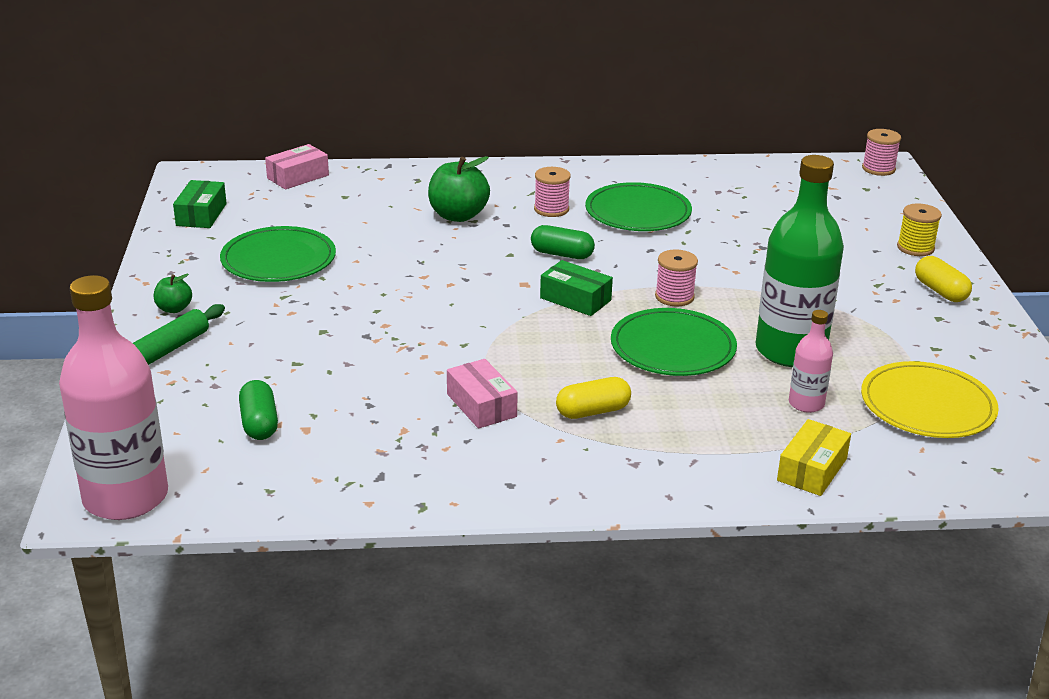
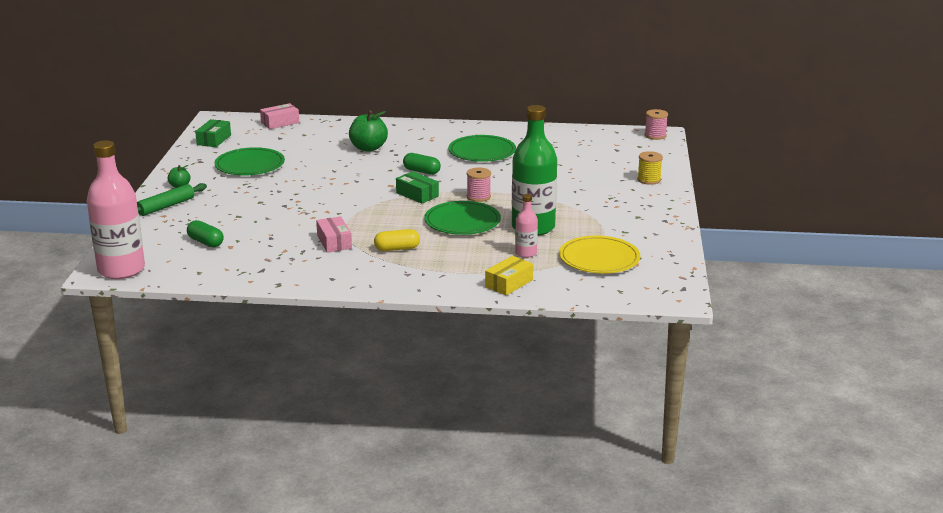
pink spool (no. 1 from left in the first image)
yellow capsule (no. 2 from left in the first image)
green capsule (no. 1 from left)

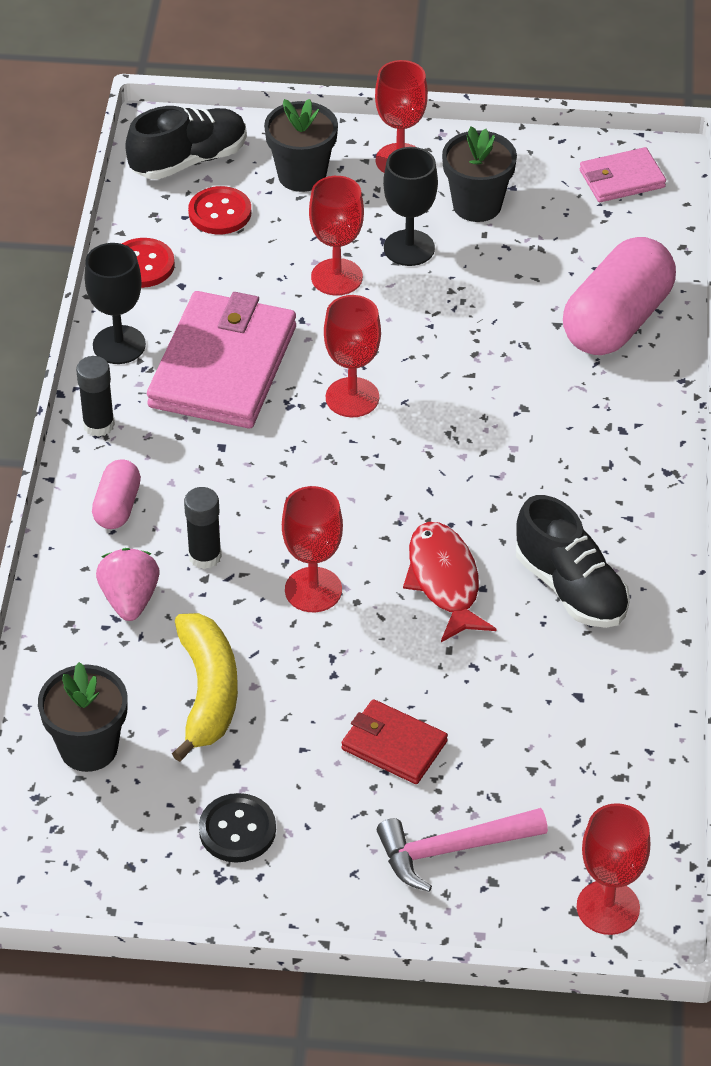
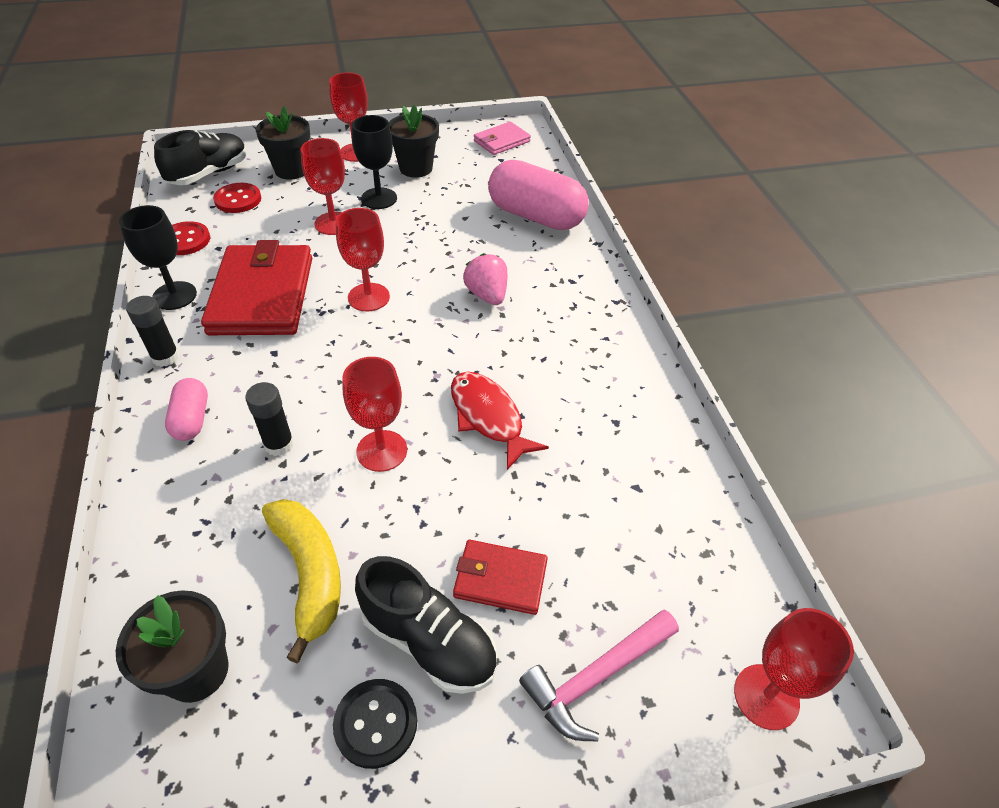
pink strawberry
black shoe (no. 2 from left)
red wallet (no. 1 from left)
pink capsule (no. 2 from left)

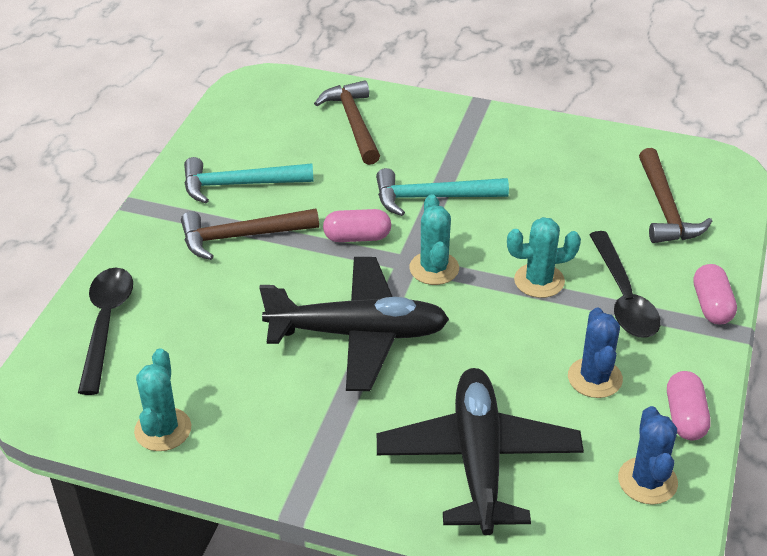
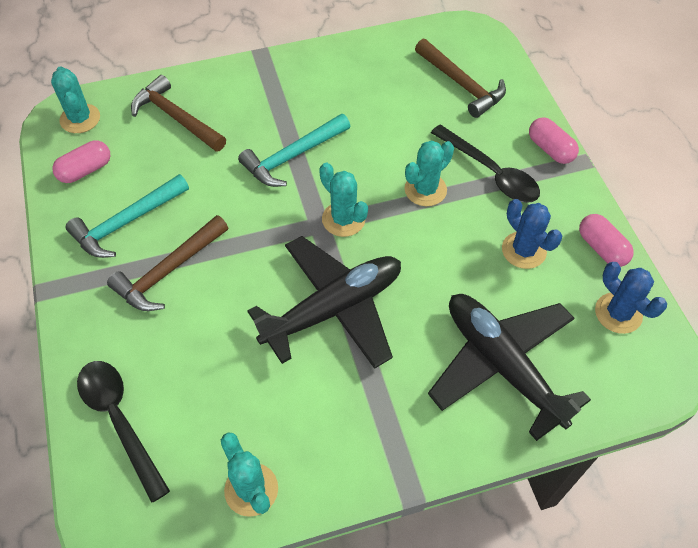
turquoise cactus (no. 1 from left)
pink capsule (no. 1 from left)

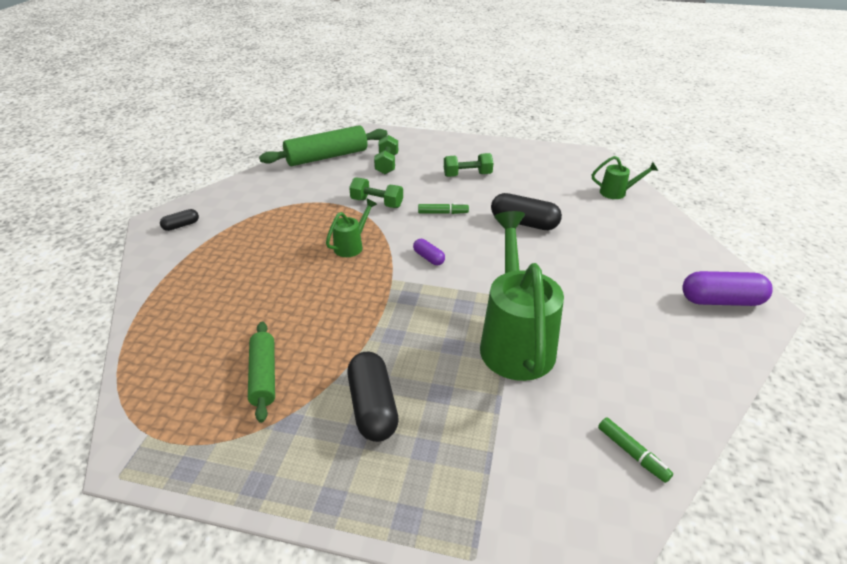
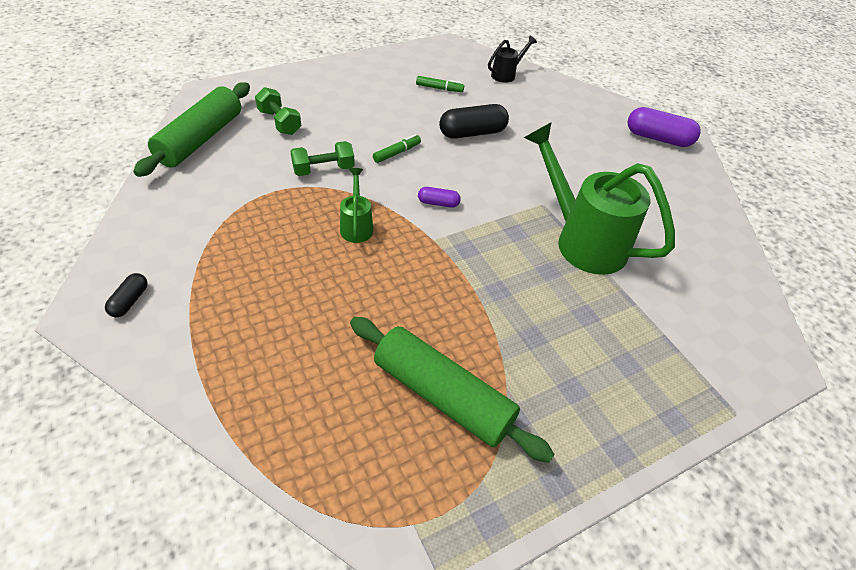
black capsule (no. 2 from left in the first image)
green dumbbell (no. 3 from left in the first image)
green marker (no. 2 from left)
black watering can
purple capsule (no. 2 from left)
green rolling pin (no. 2 from left)

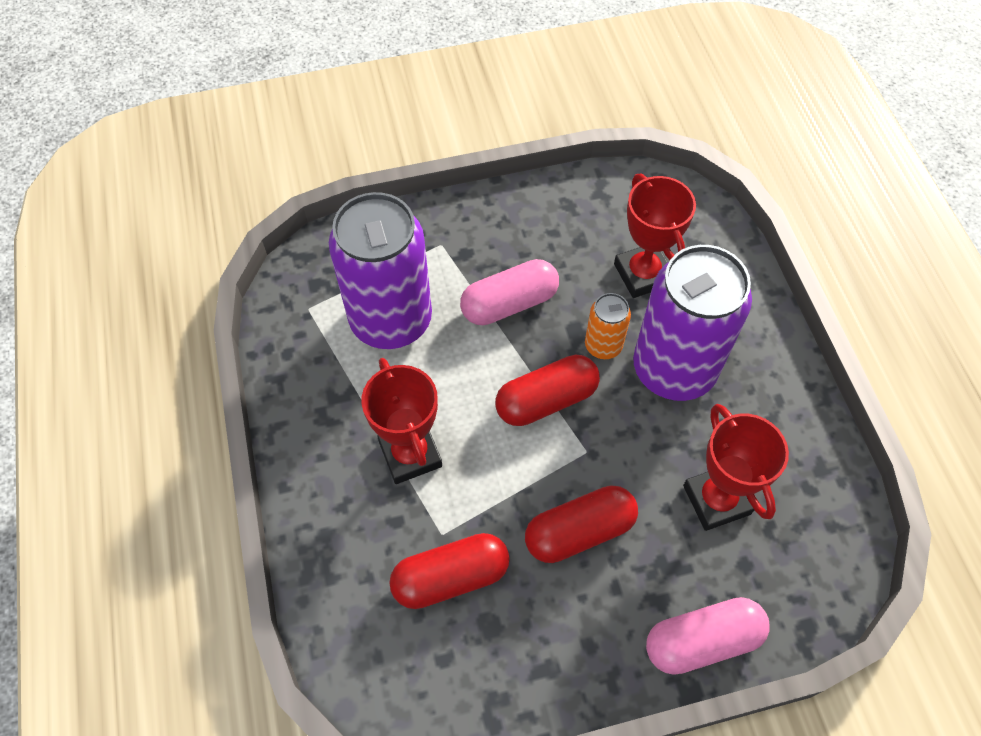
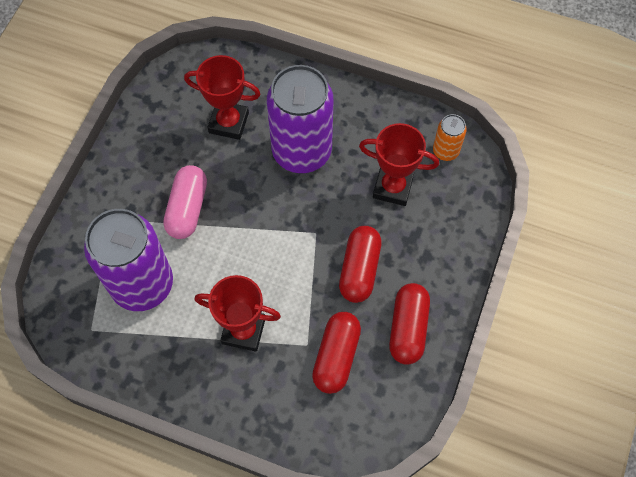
pink capsule (no. 2 from left in the first image)
red capsule (no. 3 from left)
orange can

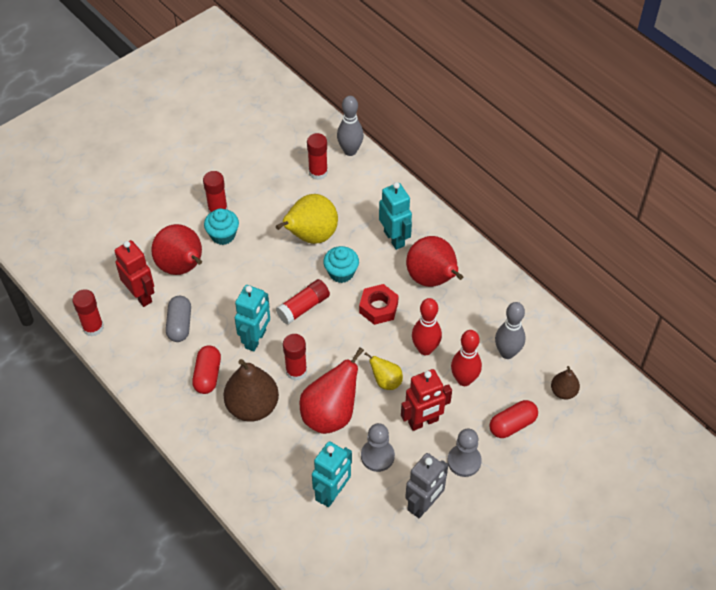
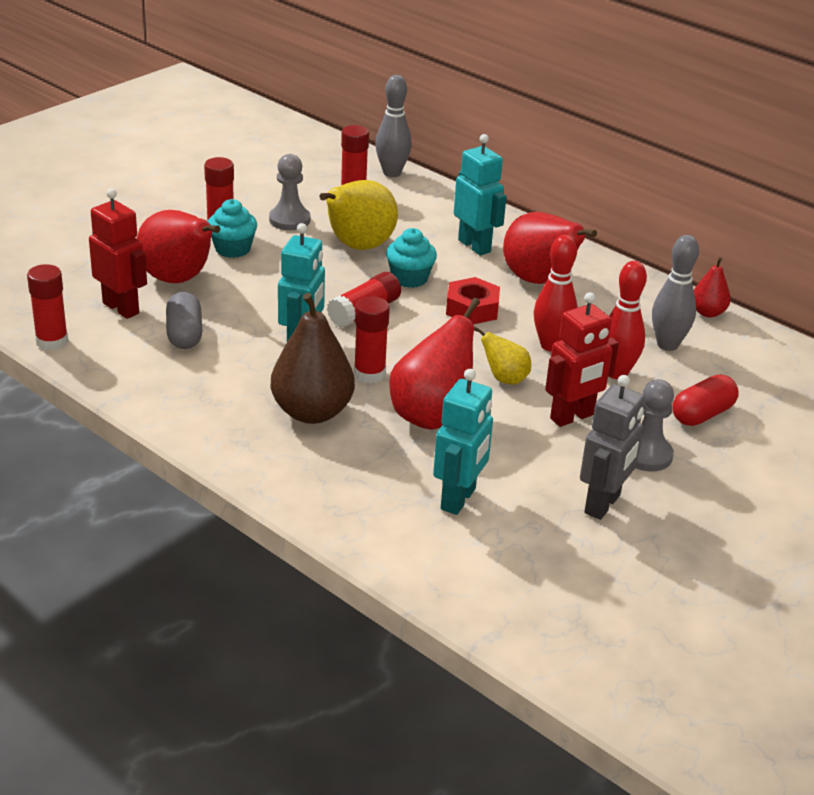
red capsule (no. 1 from left in the first image)
brown pear (no. 2 from left in the first image)
red pear (no. 4 from left)
grey pawn (no. 1 from left)

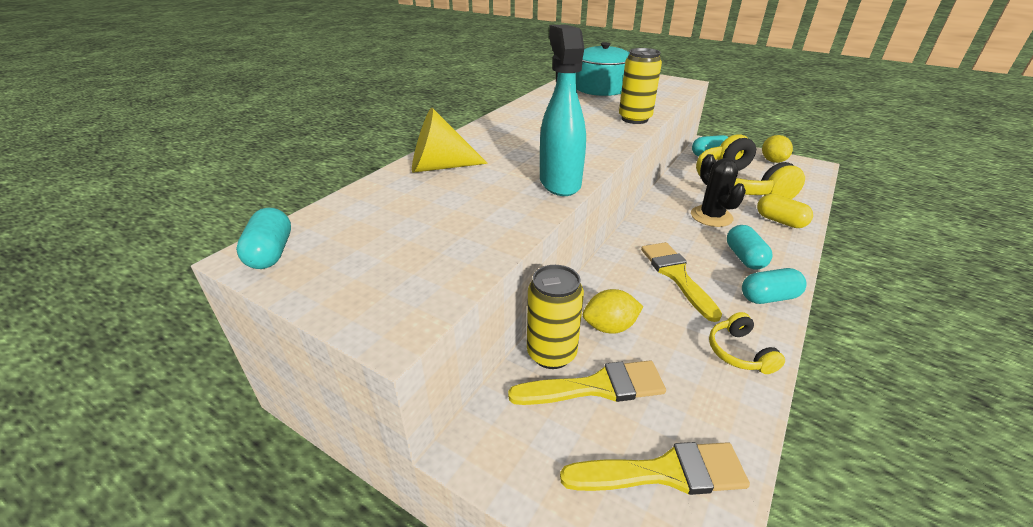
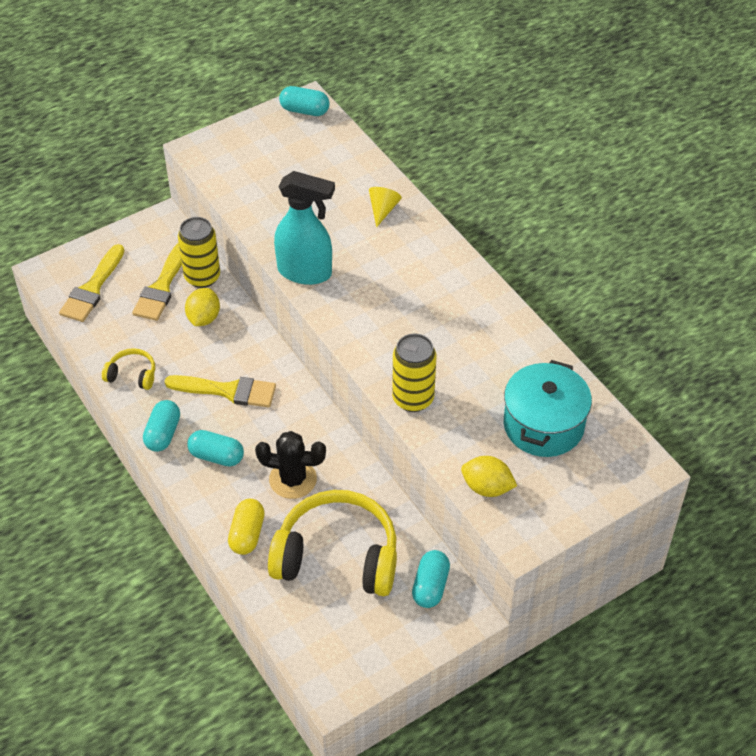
yellow lemon (no. 2 from left)
yellow capsule
yellow cone

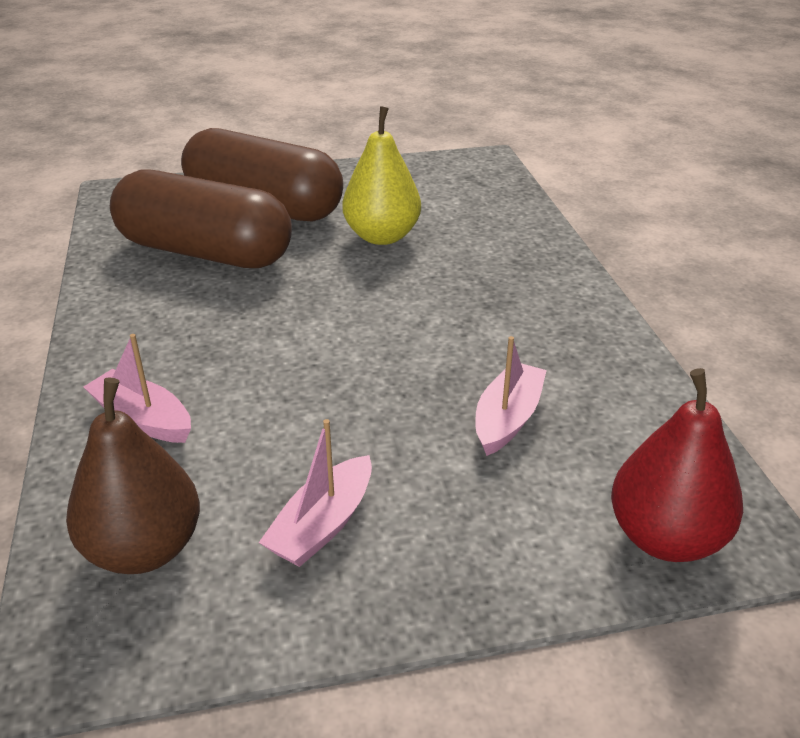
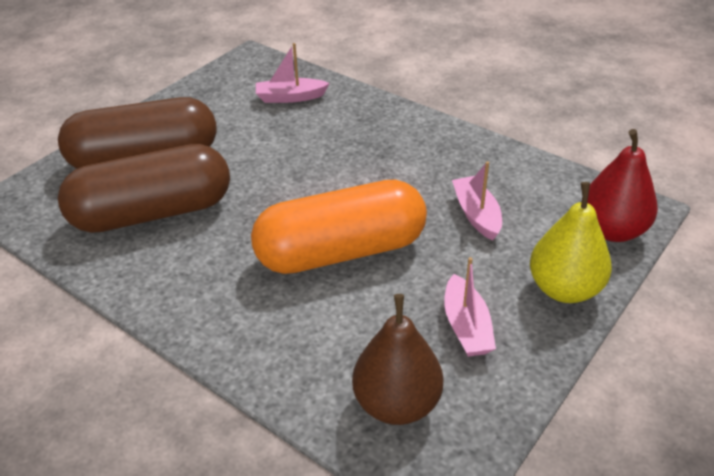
orange capsule
pink boat (no. 1 from left)
yellow pear

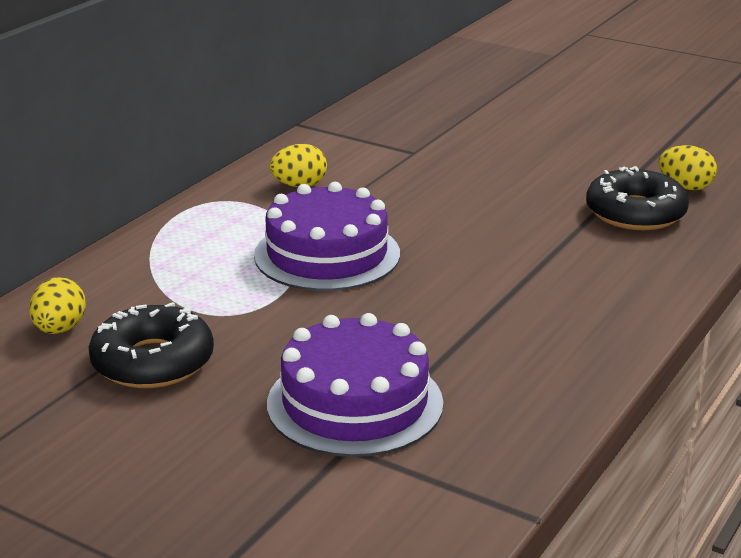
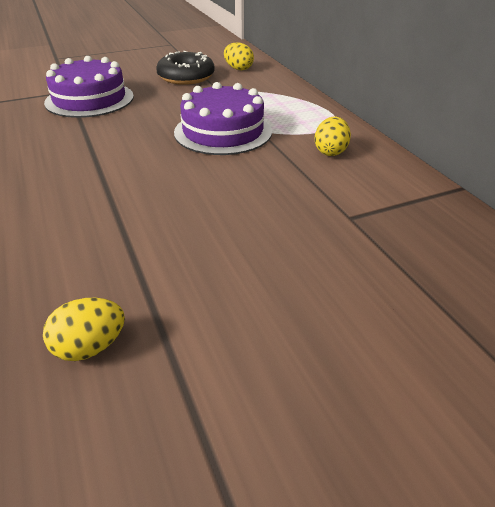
black donut (no. 2 from left in the first image)

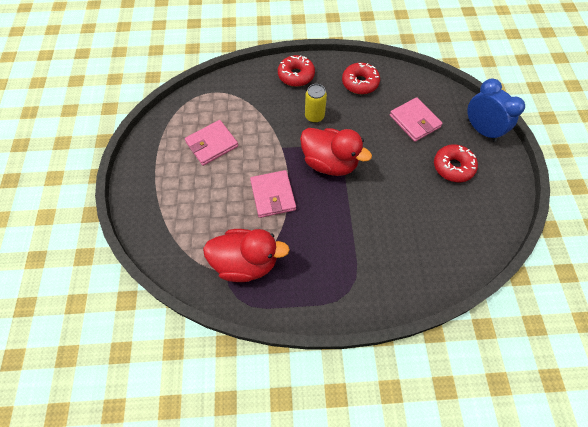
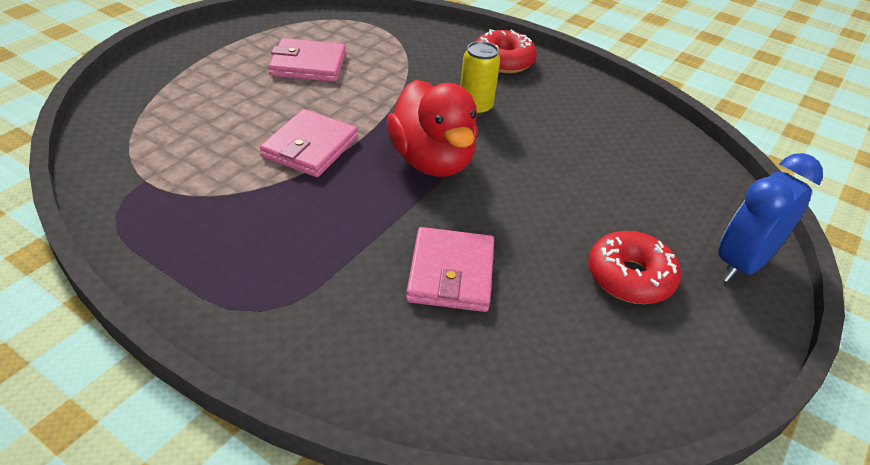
red duck (no. 1 from left in the first image)
red donut (no. 2 from left in the first image)
pink wallet (no. 3 from left)
blue clock

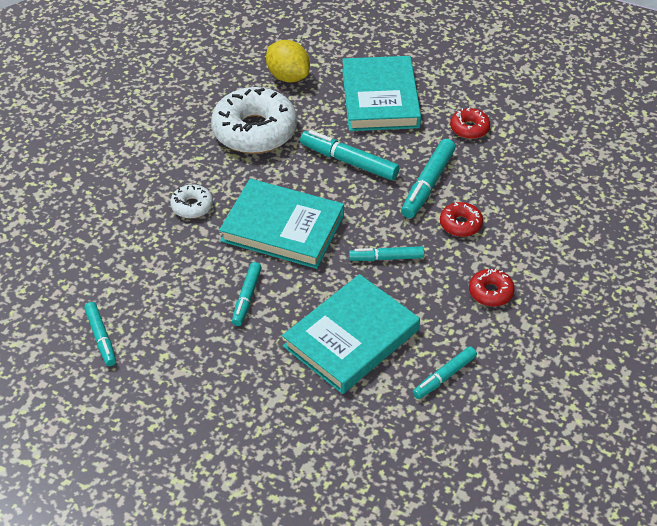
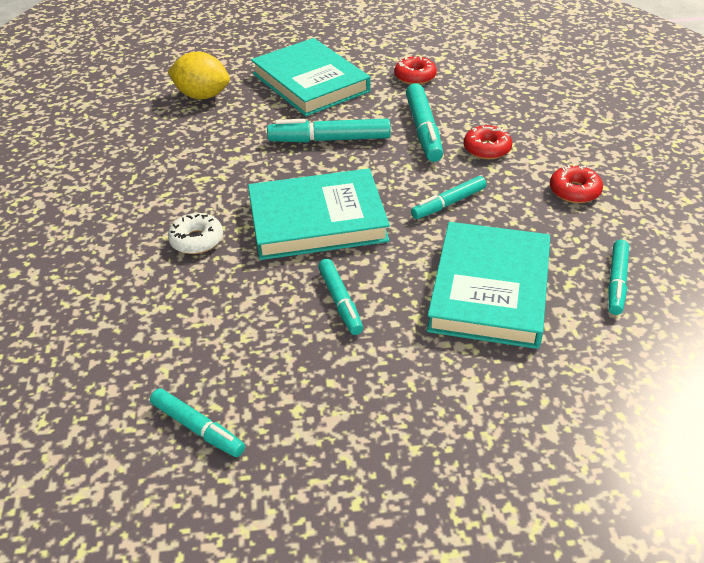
white donut (no. 2 from left in the first image)

